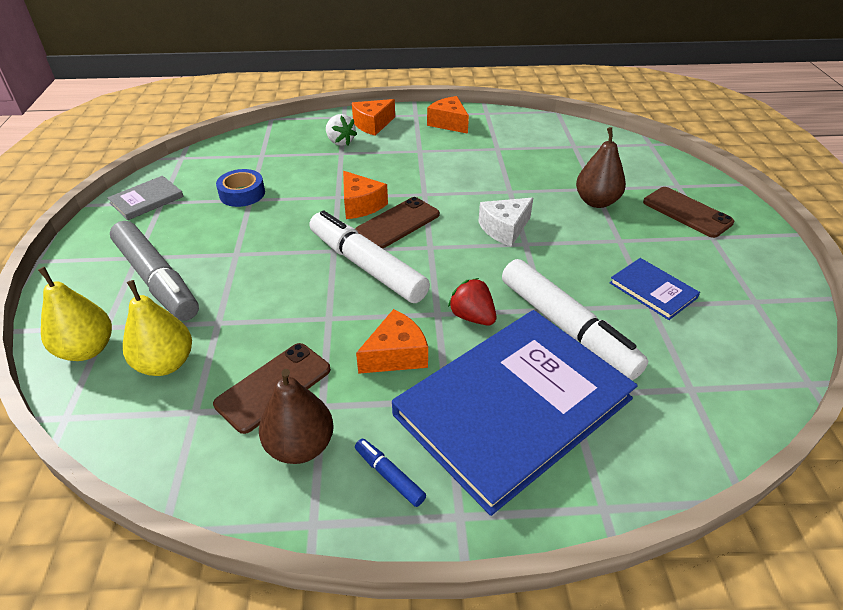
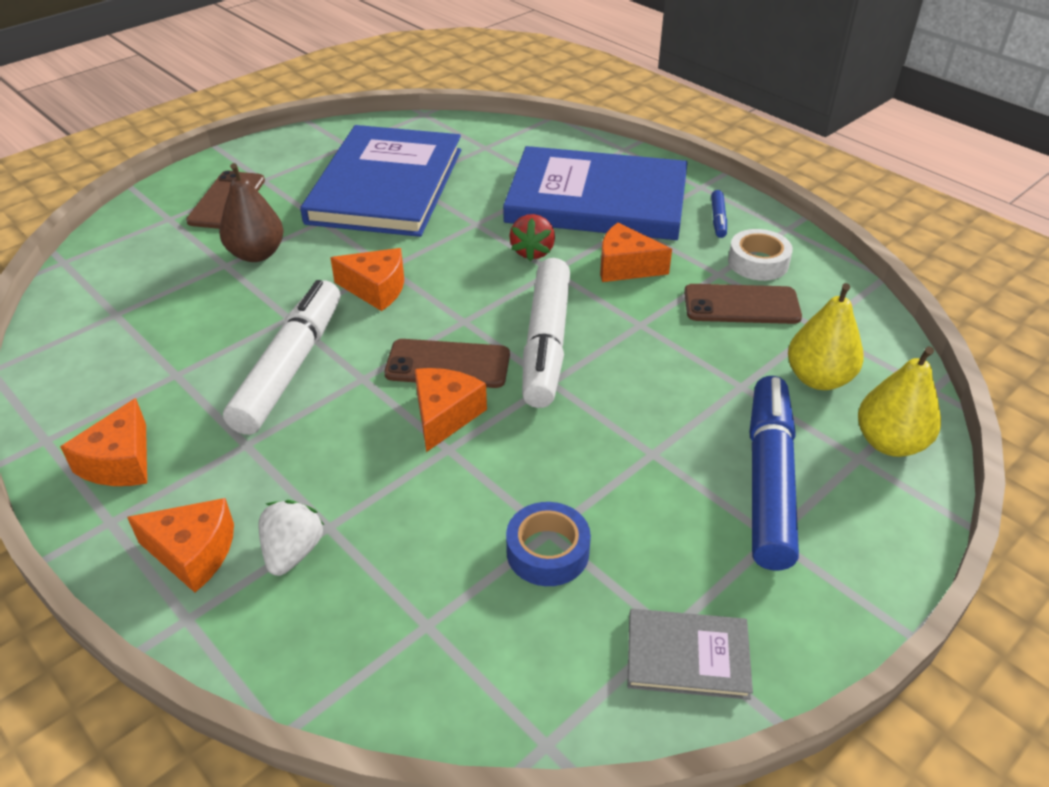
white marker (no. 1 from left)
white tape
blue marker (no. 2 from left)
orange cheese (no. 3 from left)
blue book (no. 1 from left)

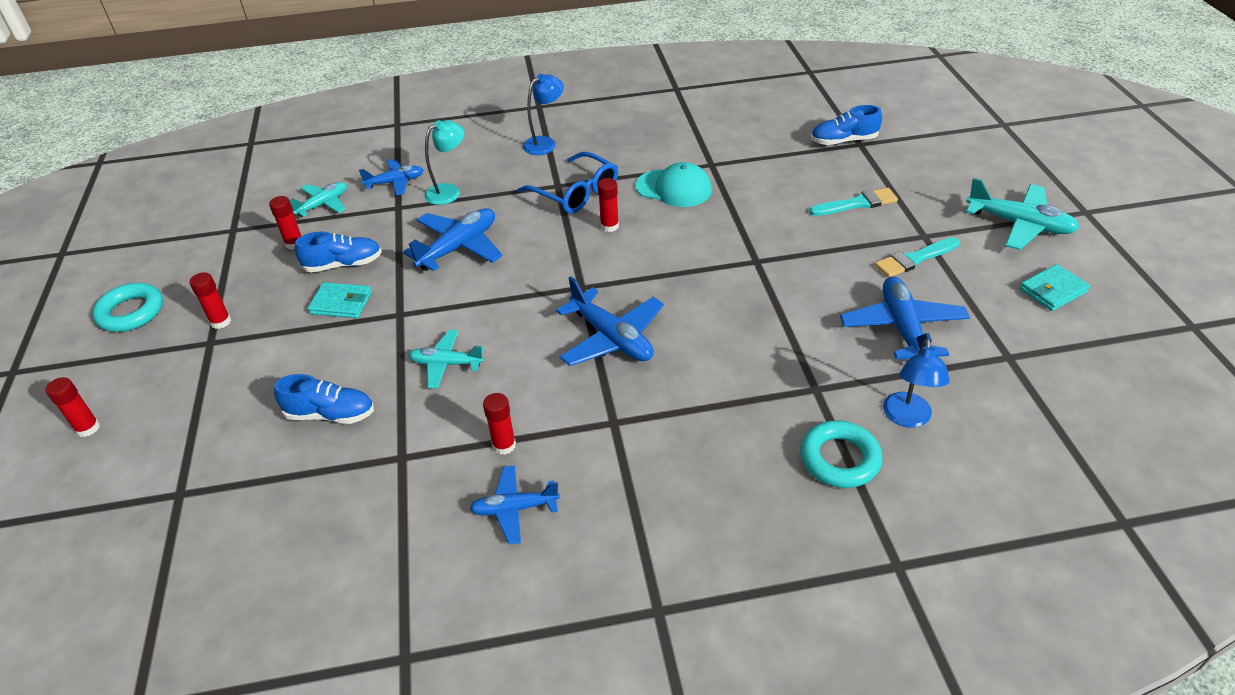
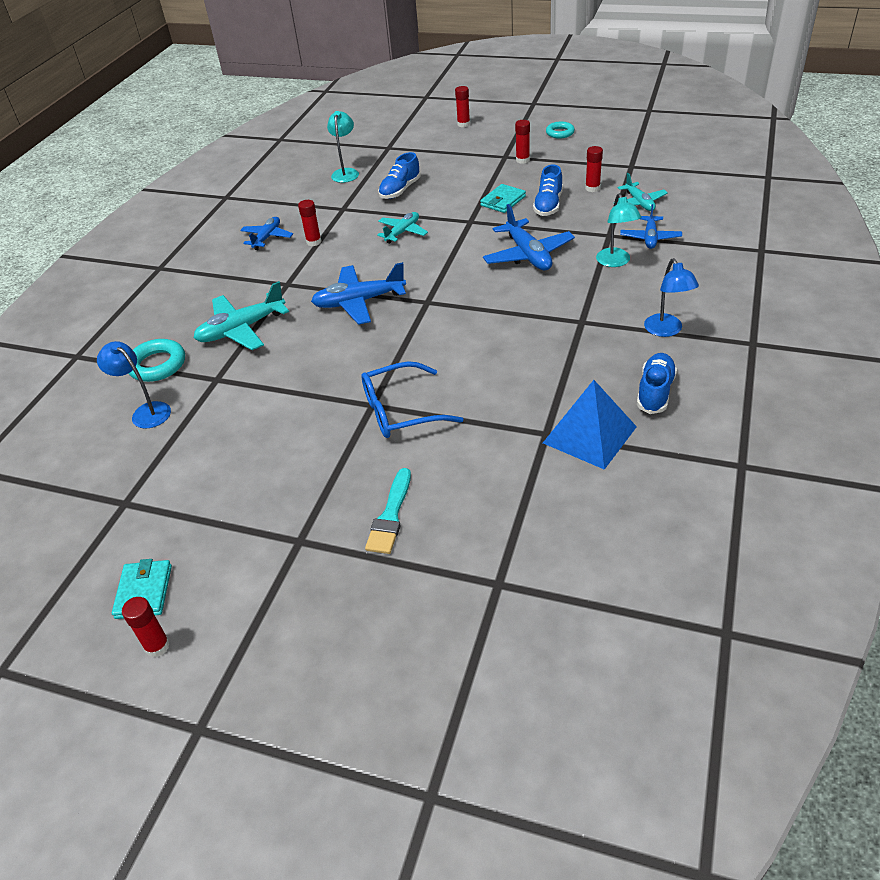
turquoise cap
blue plane (no. 5 from left in the first image)
turquoise brush (no. 2 from left in the first image)
turquoise lamp (no. 1 from left)
blue pyramid
blue glasses
red glue stick (no. 1 from left)
blue shoe (no. 3 from left)
turquoise plane (no. 1 from left)
turquoise ring (no. 2 from left)

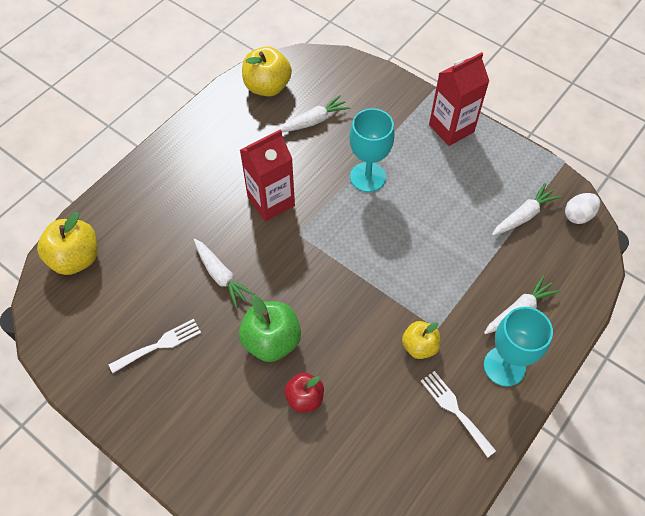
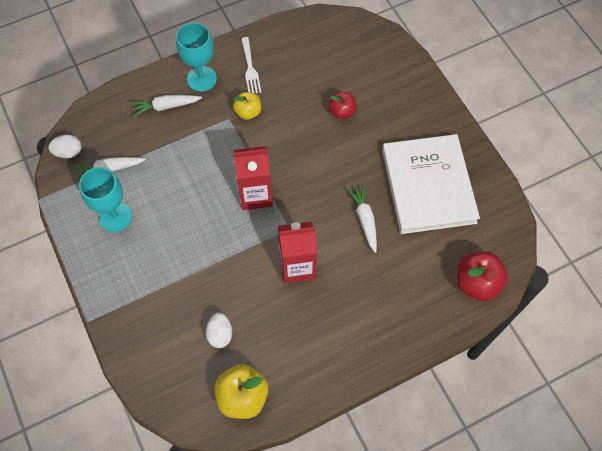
green apple
turquoise goblet (no. 1 from left)
red carton (no. 1 from left)
white book
white egg (no. 2 from left)
red apple (no. 2 from left)

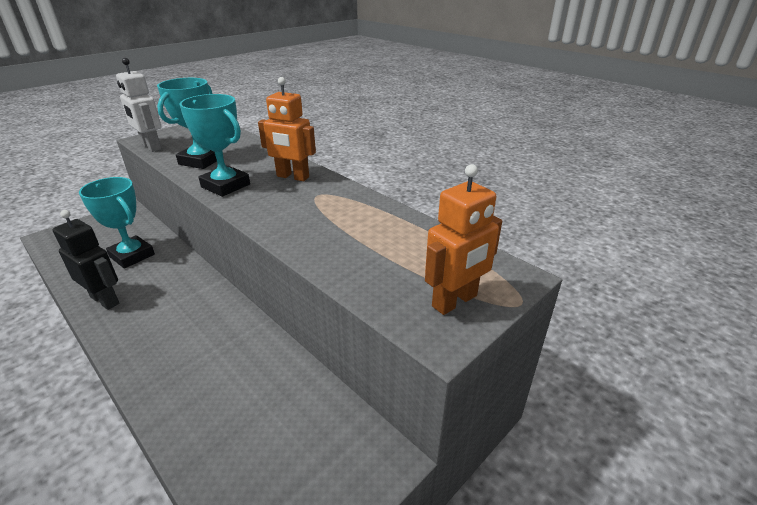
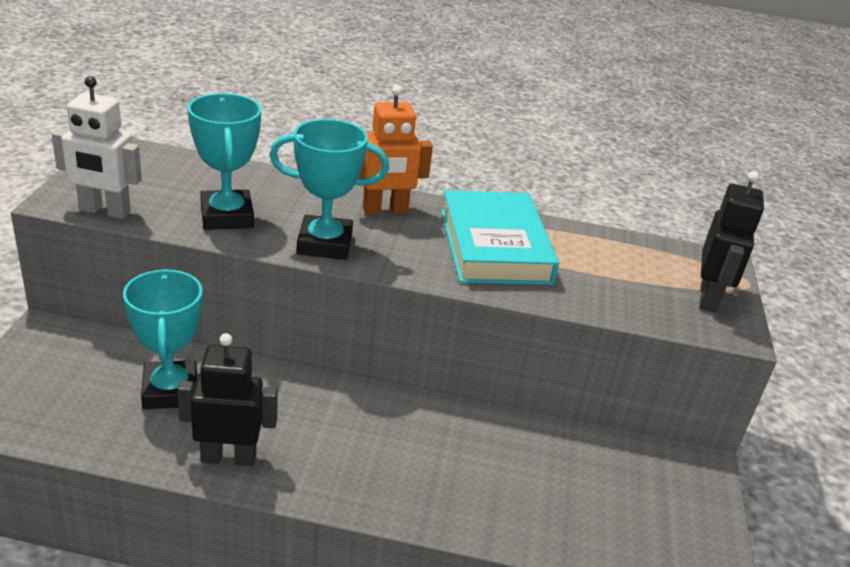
turquoise book
black robot (no. 2 from left)
turquoise trophy (no. 1 from left)

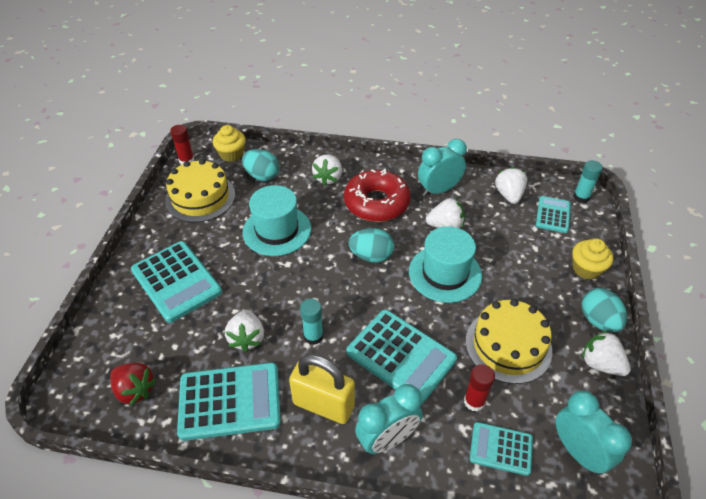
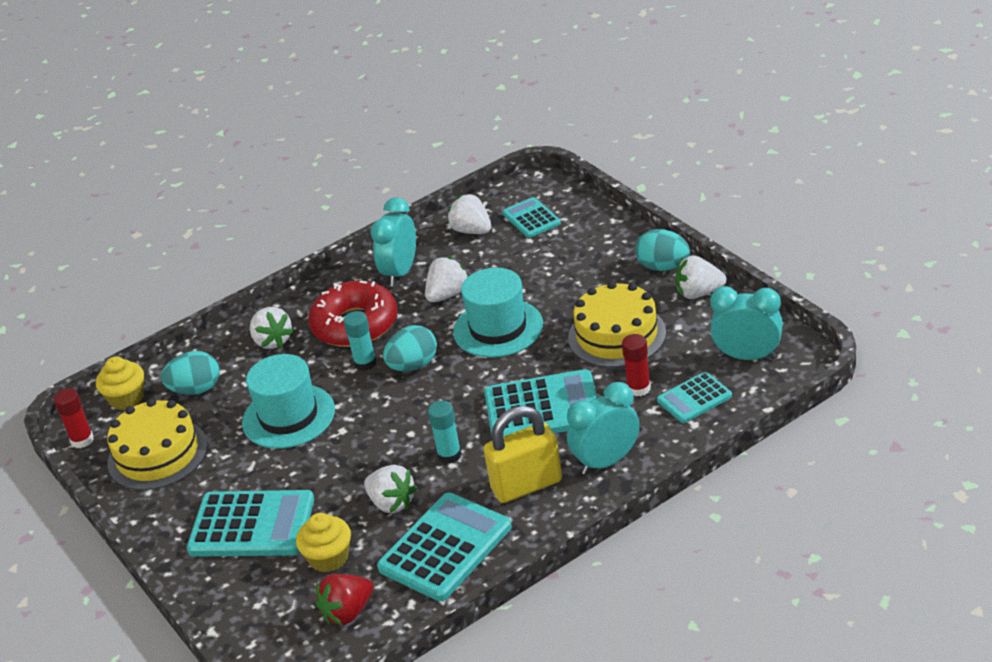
yellow cupcake (no. 2 from left)
turquoise glue stick (no. 1 from left)
red strawberry
turquoise clock (no. 2 from left)

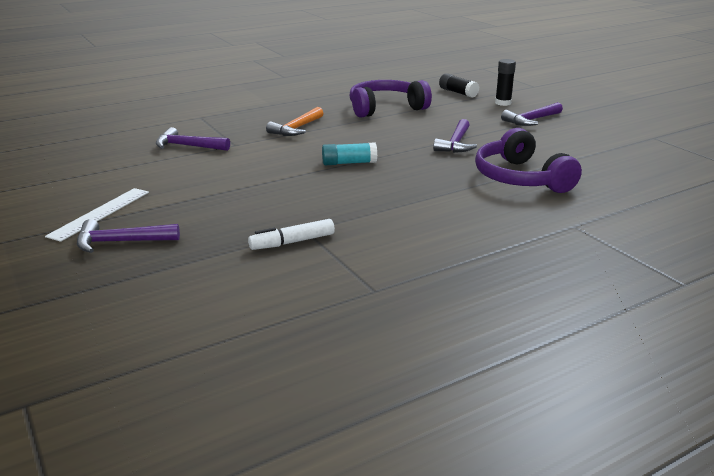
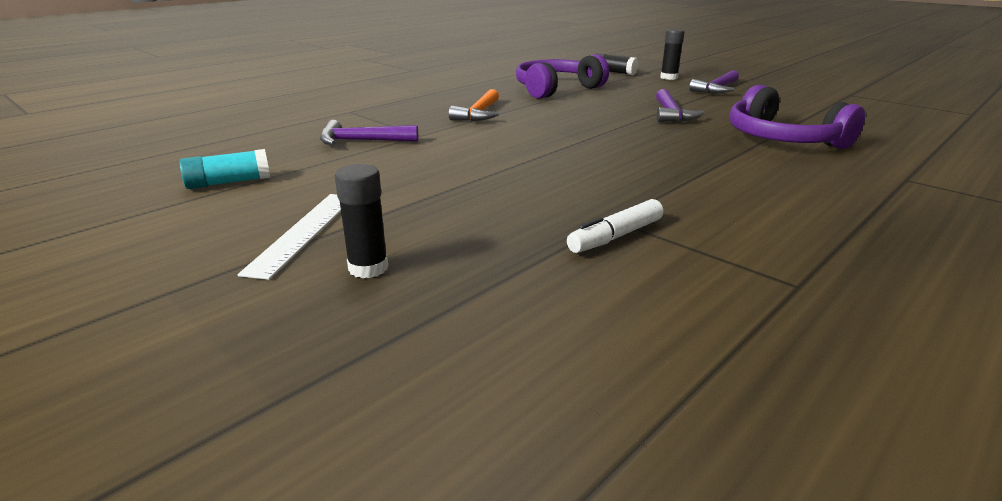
turquoise glue stick
black glue stick (no. 1 from left)

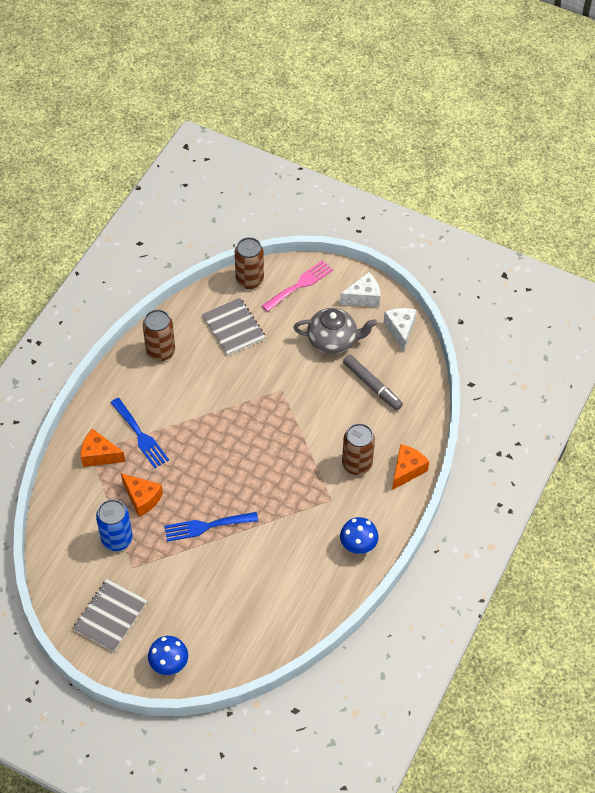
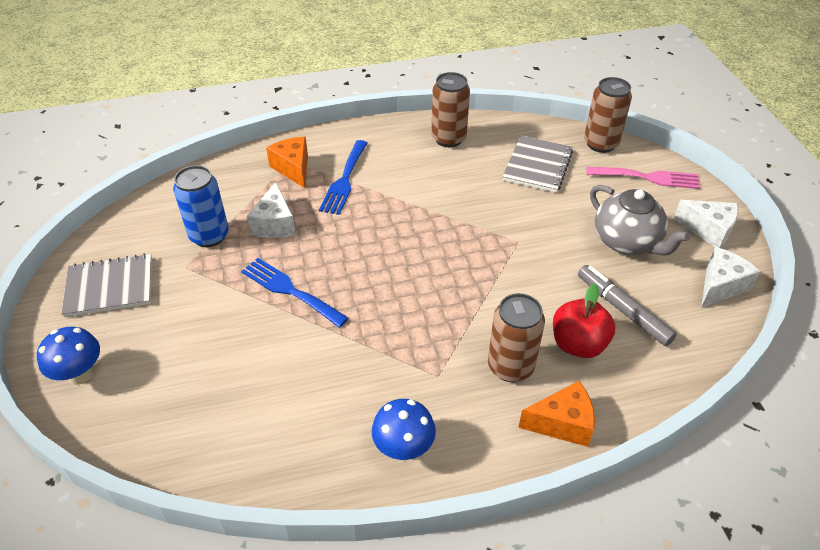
red apple
white cheese (no. 1 from left)
grey marker

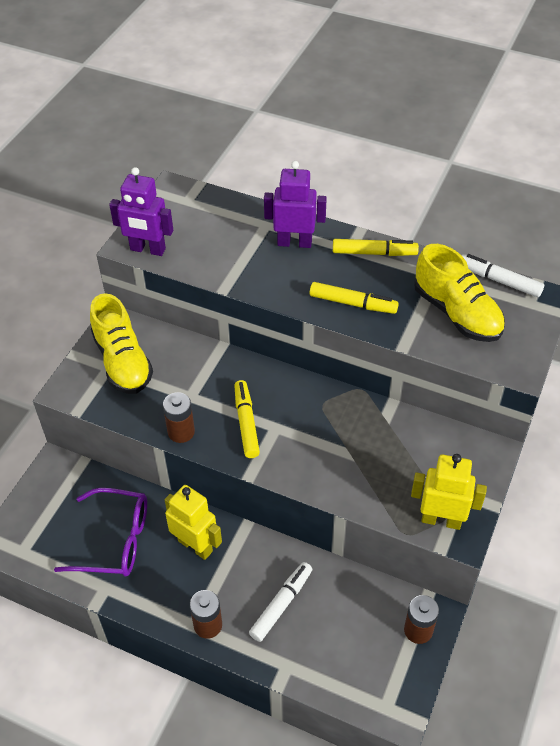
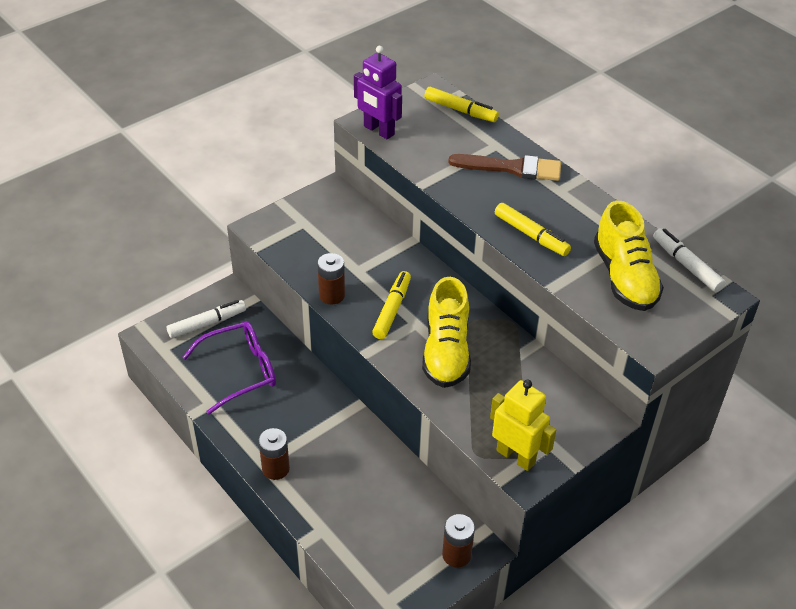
yellow robot (no. 1 from left in the first image)
yellow shoe (no. 1 from left)
white marker (no. 1 from left)
yellow marker (no. 2 from left)
brown brush
purple glasses

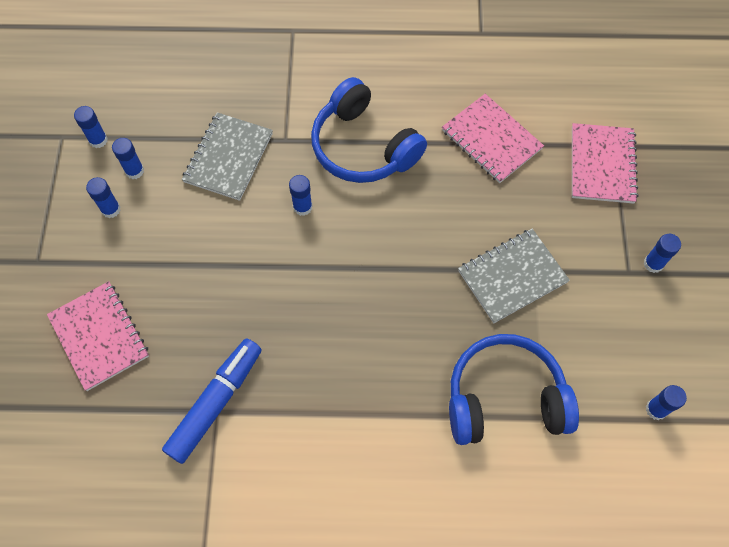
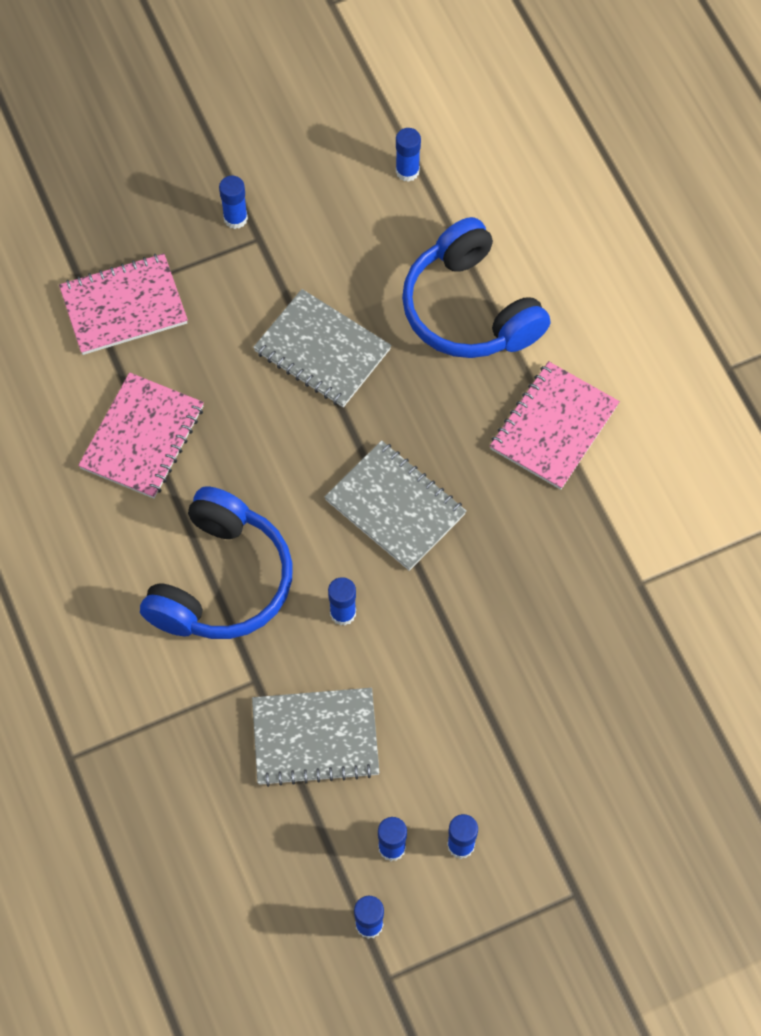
blue marker
grey notebook (no. 3 from left)
pink notebook (no. 3 from left)

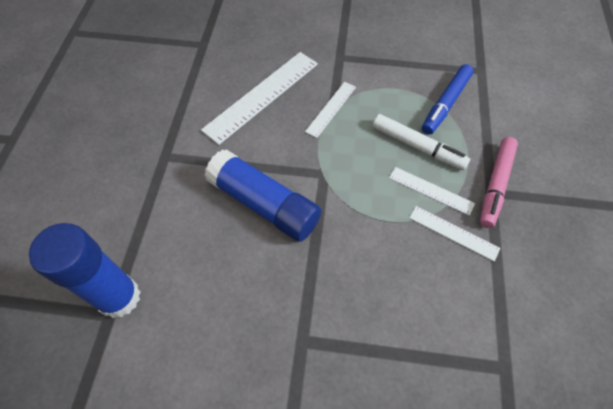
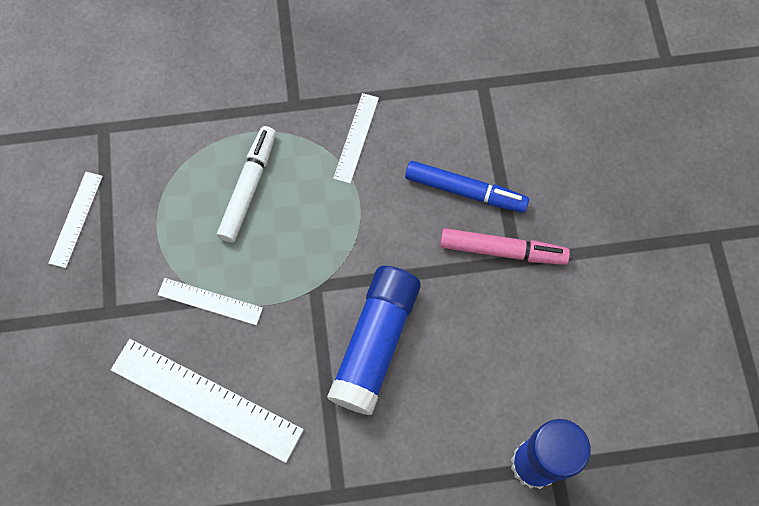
white ruler (no. 1 from left)
blue marker
pink marker

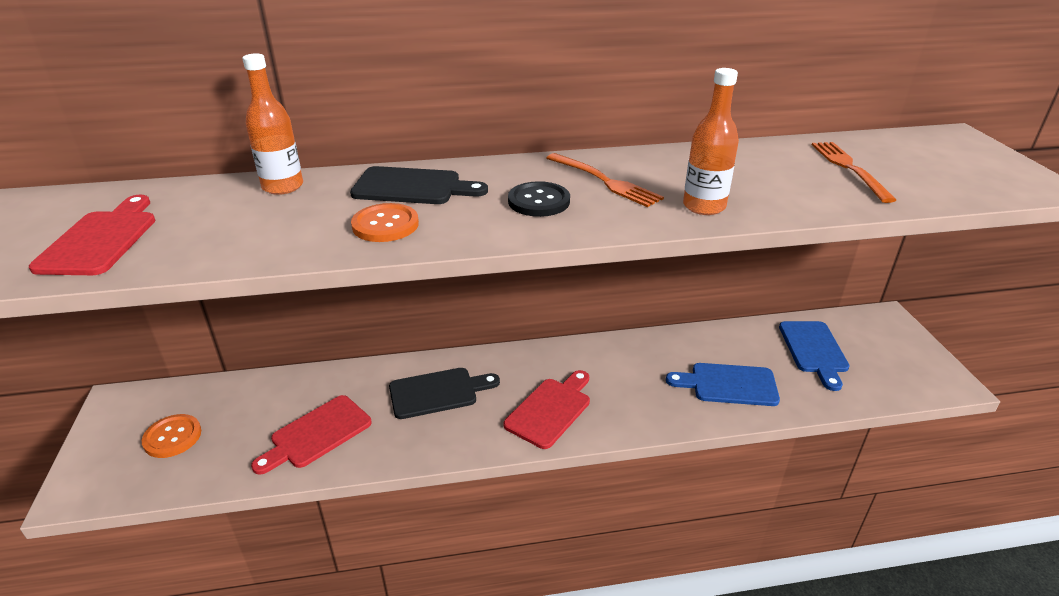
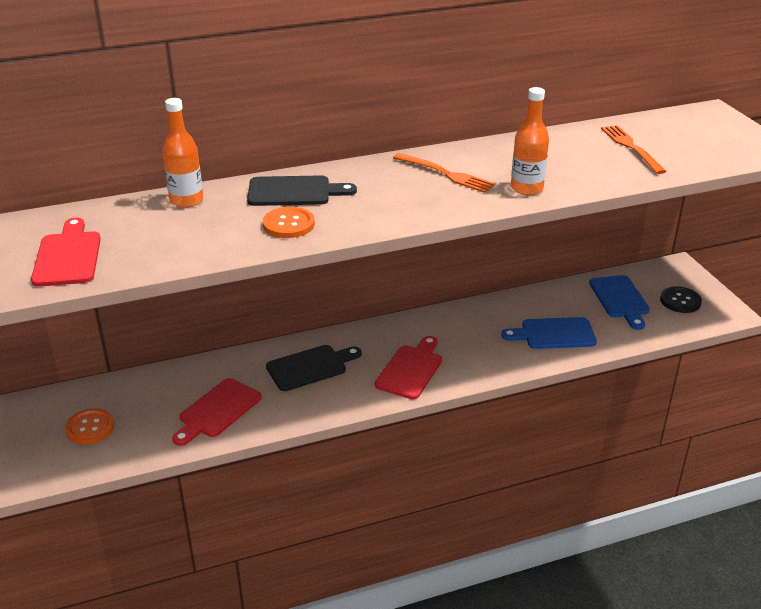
black button

